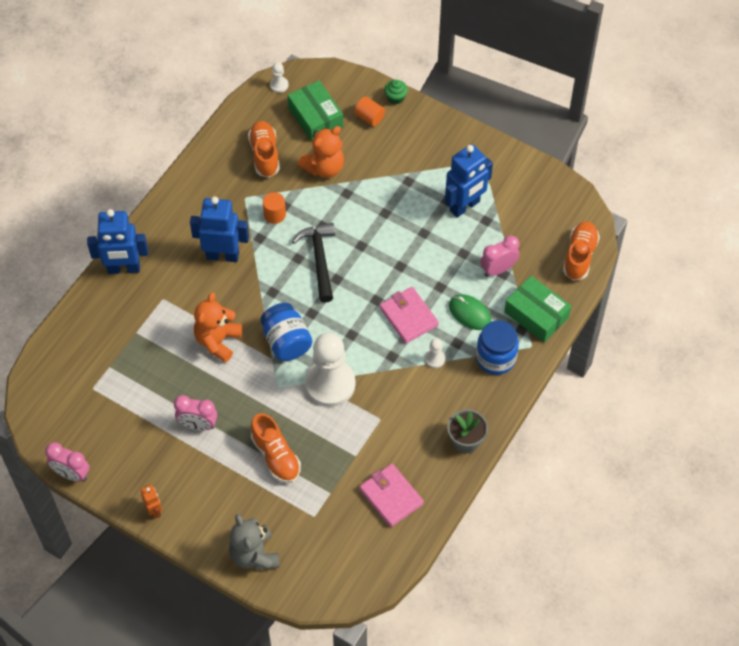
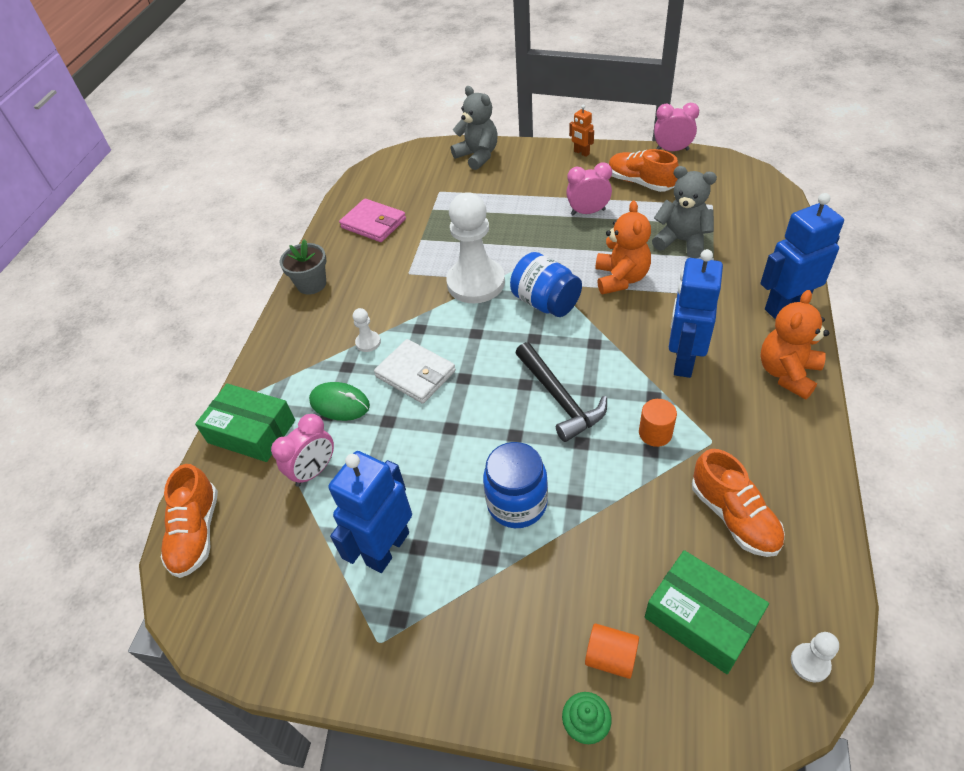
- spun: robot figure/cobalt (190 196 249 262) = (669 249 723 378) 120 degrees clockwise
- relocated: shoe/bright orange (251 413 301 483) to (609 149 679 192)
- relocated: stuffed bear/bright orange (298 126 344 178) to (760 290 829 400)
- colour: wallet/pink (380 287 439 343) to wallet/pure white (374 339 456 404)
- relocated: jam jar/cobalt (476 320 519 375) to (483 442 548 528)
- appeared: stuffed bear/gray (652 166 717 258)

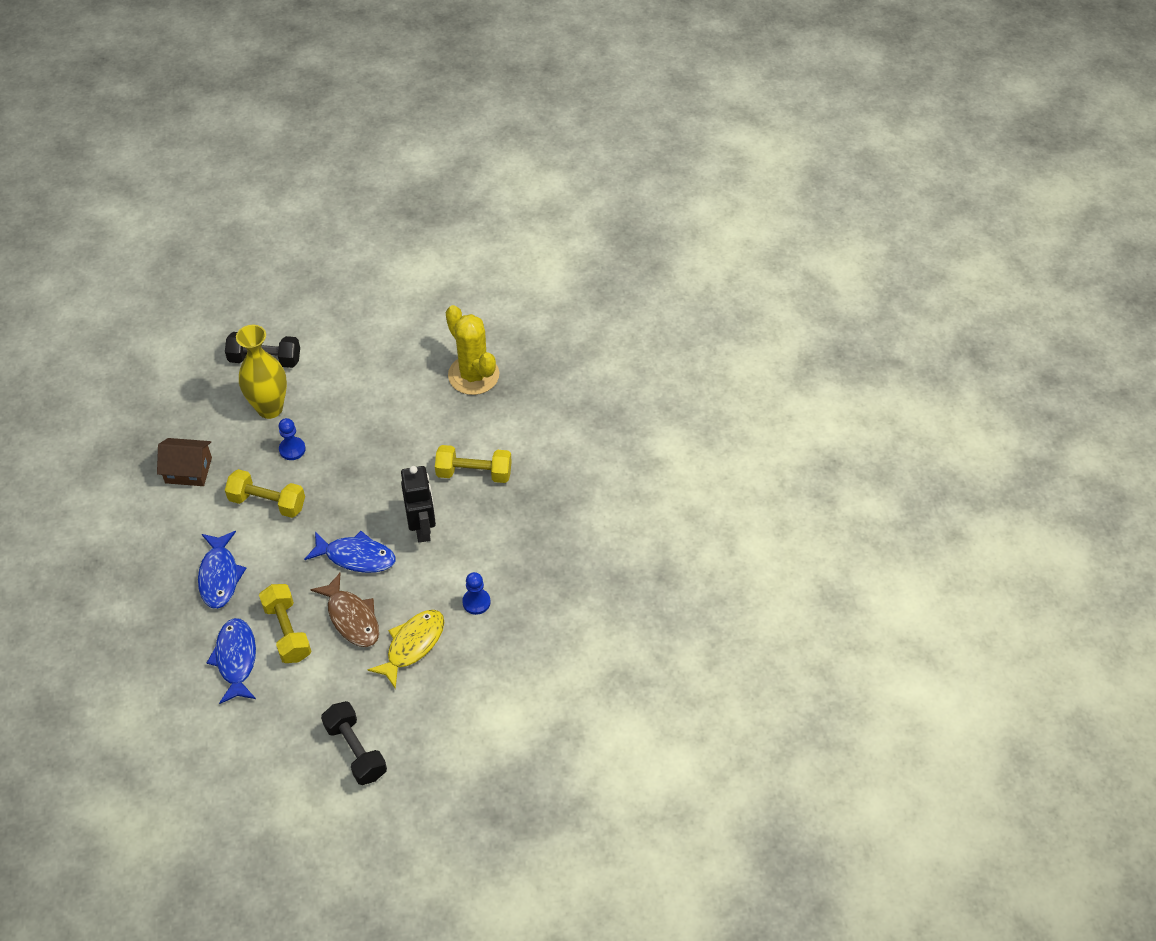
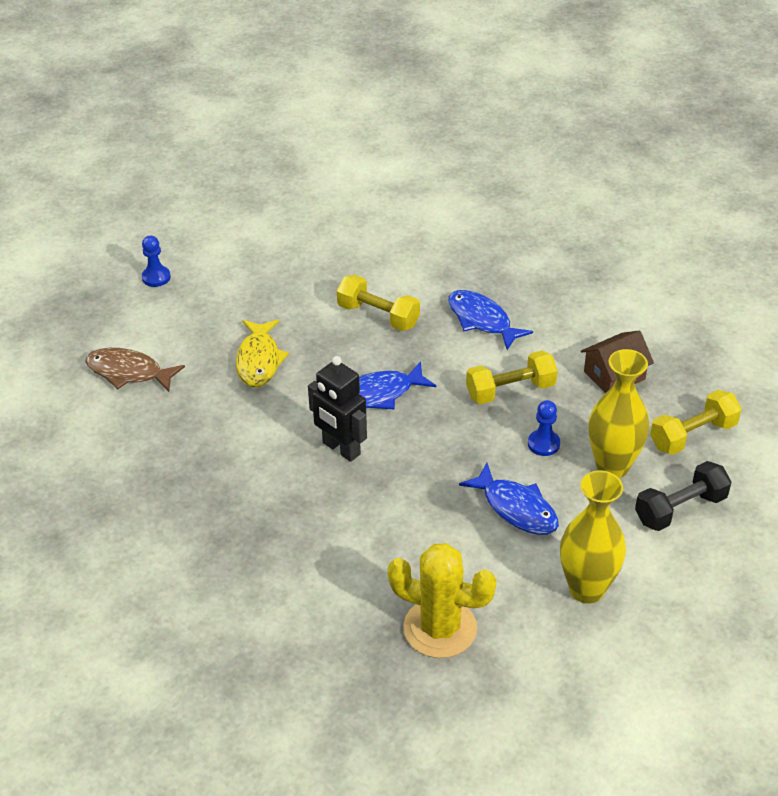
- relocated: toy fish/cobalt (207 618 256 704) to (459 463 559 535)
- relocated: toy fish/russet (310 573 379 647) to (85 348 185 392)
- missing: free weight/black (321 701 387 785)
- relocated: free weight/bright yellow (435 445 512 483) to (650 390 742 455)
- relocated: pawn/cobalt (462 572 490 615) to (142 236 171 287)
- appeared: flower vase/bright yellow (560 470 626 604)

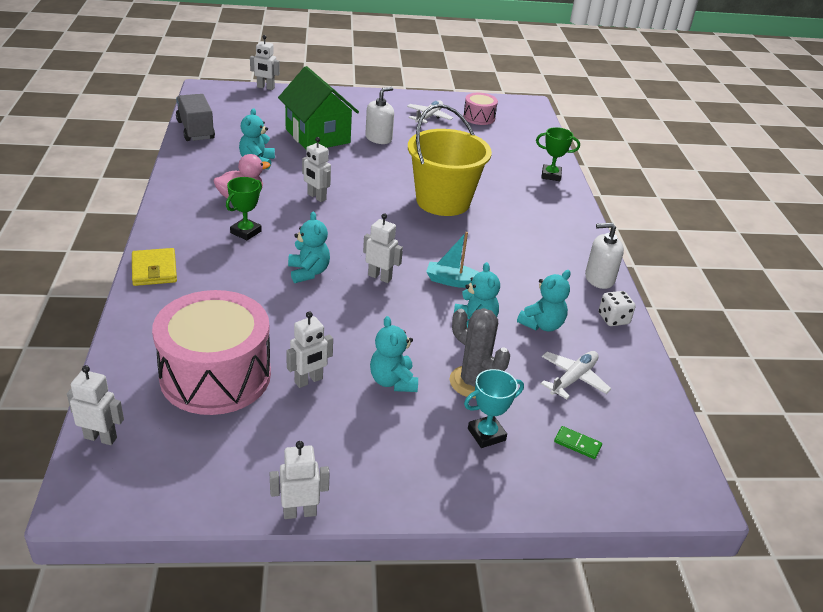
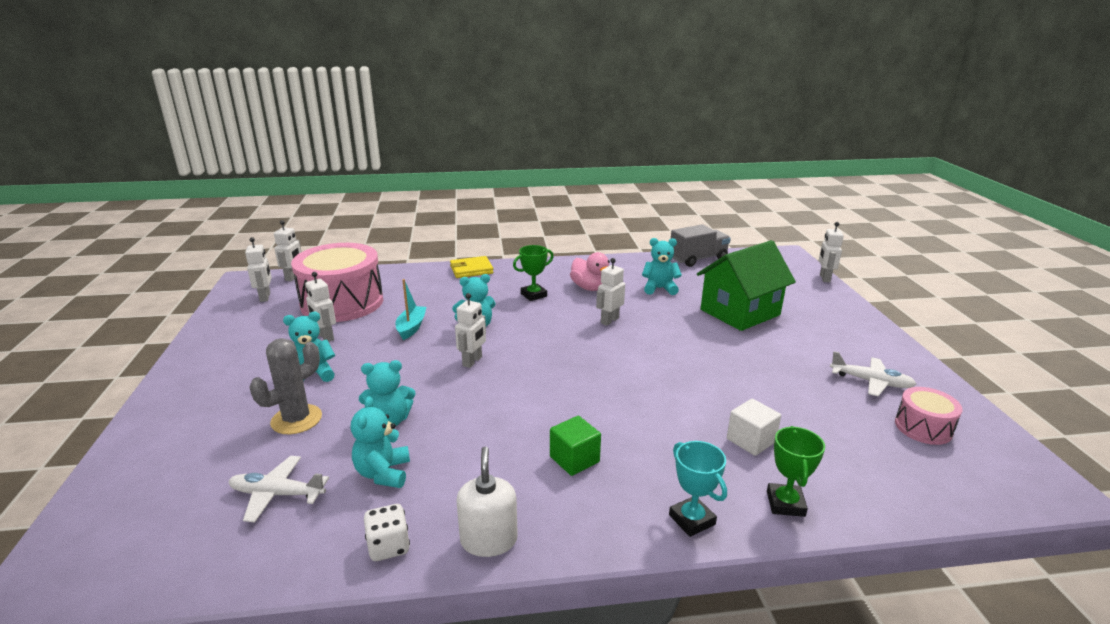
- spun: trophy/emerald (226 177 262 241) = (513 245 554 301) 60 degrees counterclockwise
- relocated: robot figure/pure white (270 441 330 519) to (245 237 272 302)
- missing: pump bottle/pure white (365 87 394 144)
- missing: sand bucket/bright yellow (408 104 492 216)
- relocated: toy boat/teal (426 232 479 288) to (395 279 427 340)
- relocated: trophy/teal (464 369 524 448) to (669 441 727 537)
- spun: stuffed bear/teal (517 270 571 332) = (351 396 410 488) 45 degrees clockwise
- spun: aeroplane/pure white (541 351 611 399) = (228 456 329 522) 150 degrees clockwise
- missing: domino/emerald (554 426 602 459)
- appeared: cube/emerald (550 416 601 476)
- appeared: cube/pure white (727 399 781 456)

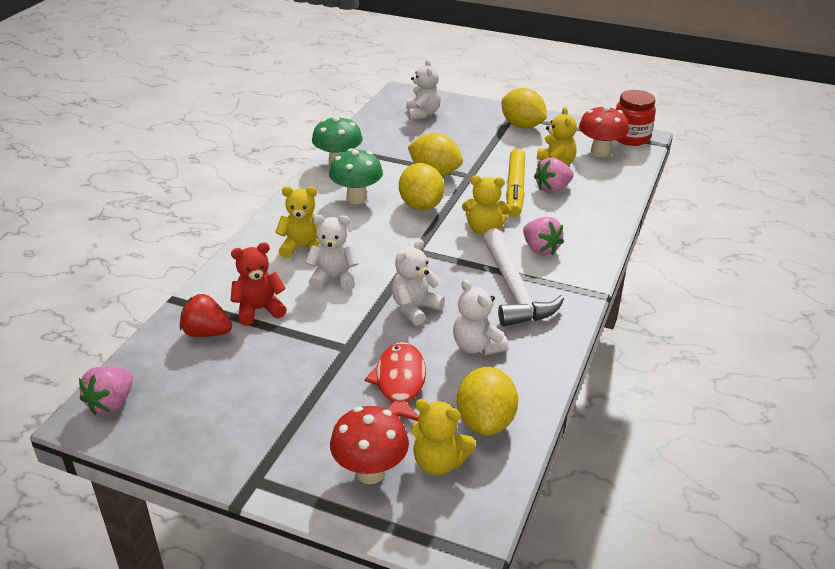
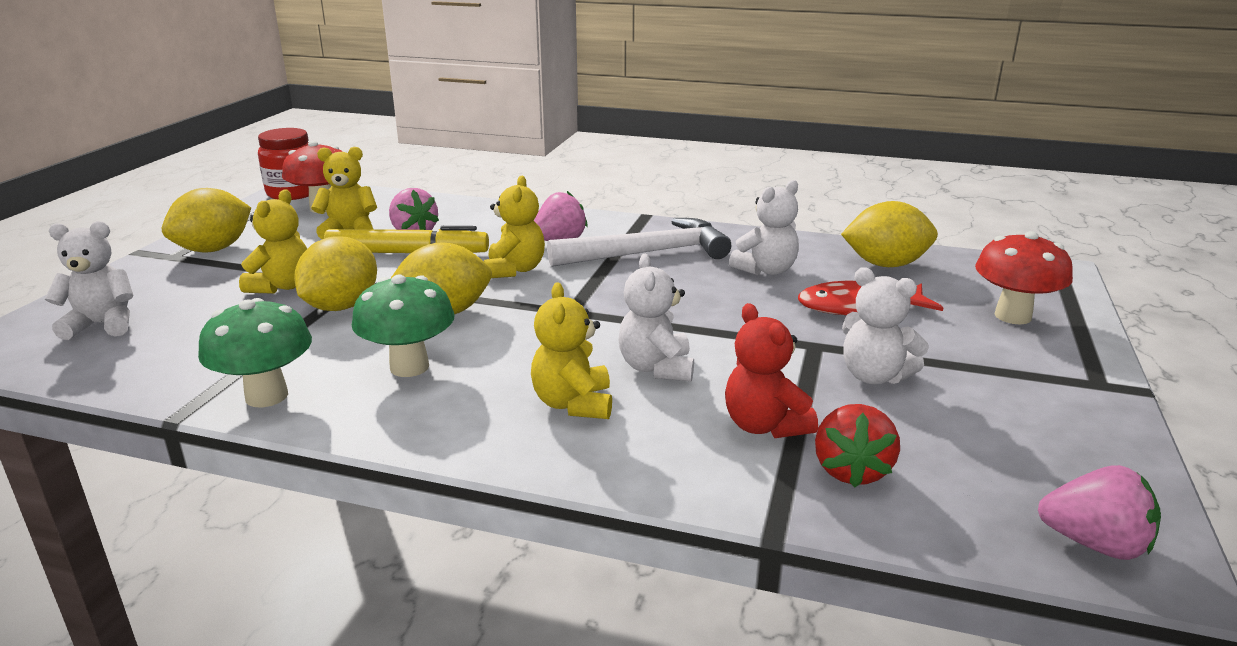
- relocated: stuffed bear/pure white (392 239 445 326) to (842 267 929 384)
- relocated: stuffed bear/bright yellow (411 399 475 475) to (239 190 307 294)

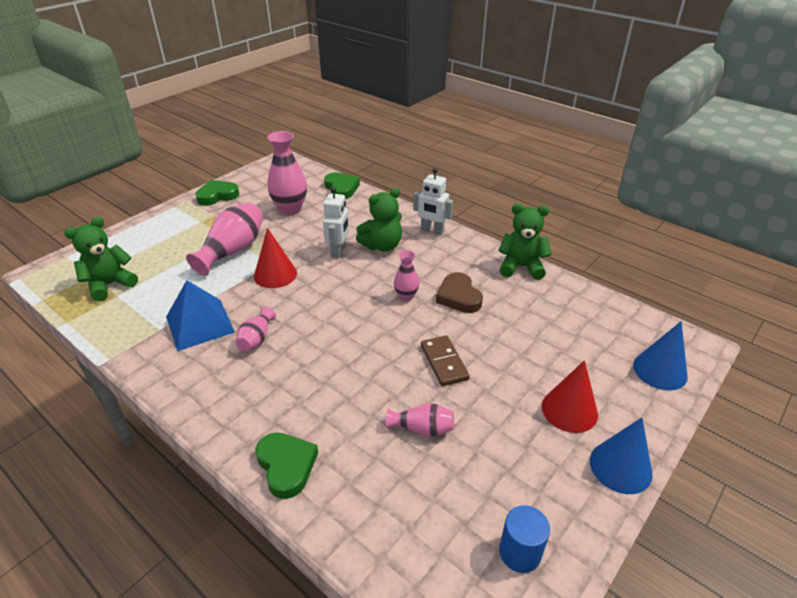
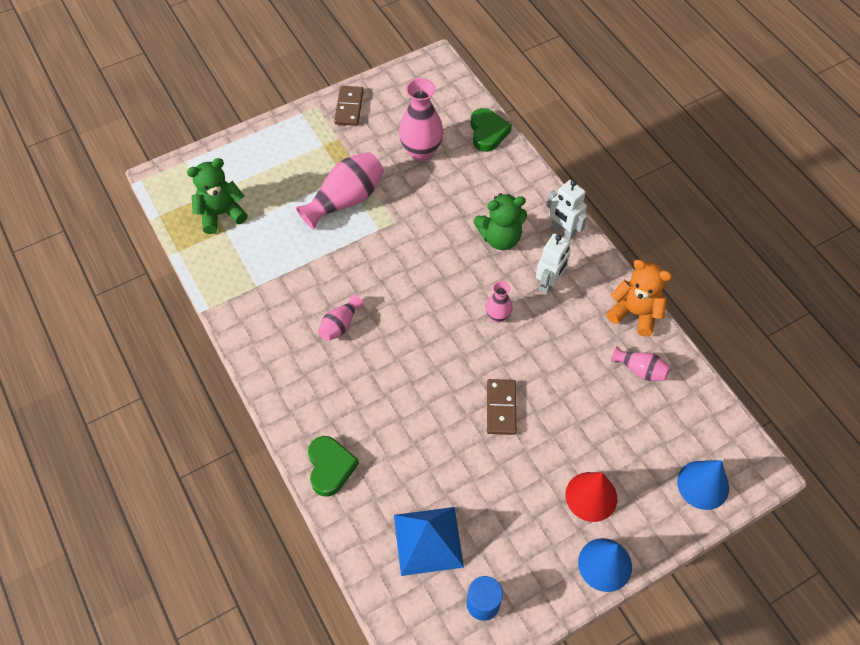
- relocated: pyramid shape/cobalt (166 280 235 351) to (394 507 464 576)
- exchanged: heart shape/emerald (195 180 240 206) to domino/russet (334 86 364 126)
- missing: cone/crimson (254 228 297 288)
- relocated: robot figure/pure white (323 187 349 258) to (536 233 570 294)
- relocated: flower vase/pink (386 403 454 437) to (611 346 670 381)
- missing: heart shape/russet (436 272 483 313)
- colour: stuffed bear/emerald (498 204 552 280) to stuffed bear/bright orange (607 260 672 337)

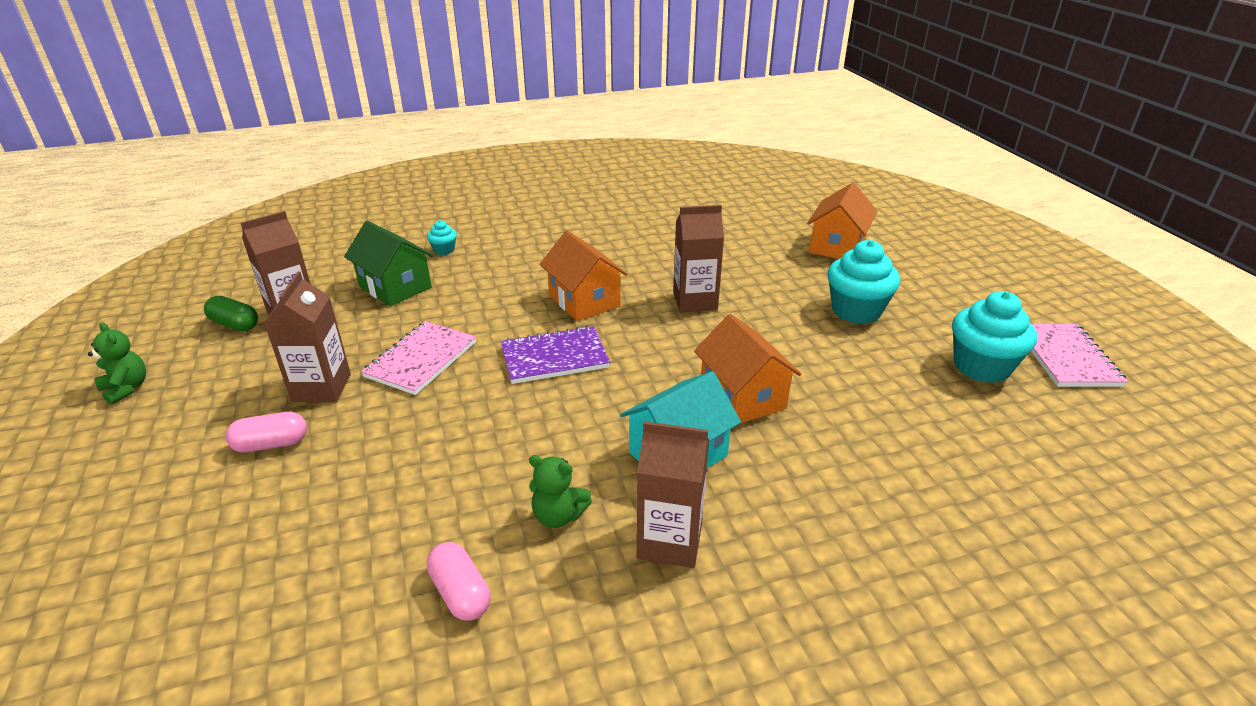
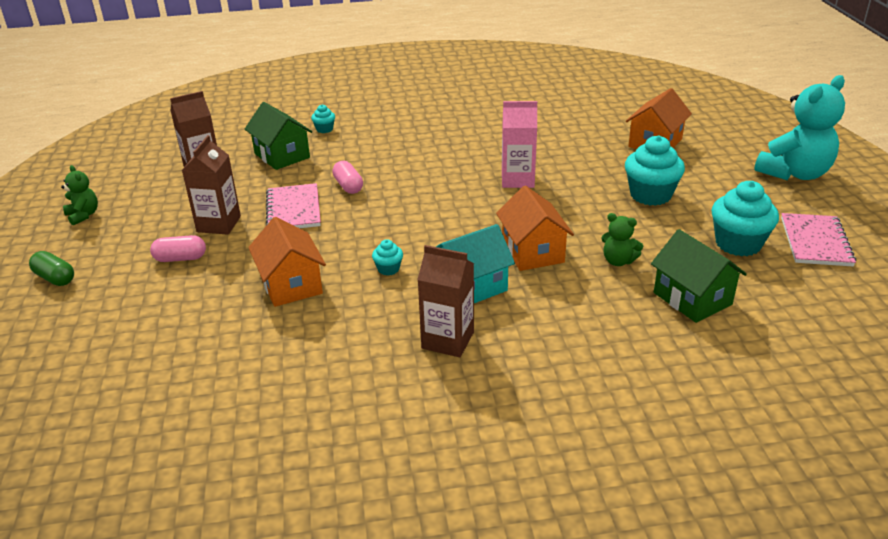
- relocated: pill/emerald (204 296 258 331) to (29 251 74 286)
- spun: notepad/pink (361 321 476 395) = (266 183 321 228) 45 degrees counterclockwise
- relocated: pill/pink (427 542 490 621) to (332 161 363 194)
- missing: notepad/royal purple (501 326 610 384)
- relocated: stuffed bear/emerald (529 455 592 528) to (601 213 643 266)
- relocated: toy house/bright orange (540 231 628 321) to (248 217 326 307)
- colour: carton/russet (673 205 724 312) to carton/pink (502 101 537 188)
- appeared: fairy cake/teal (372 239 403 276)
- appeared: toy house/emerald (651 229 747 323)
- appeared: stuffed bear/teal (754 75 845 180)

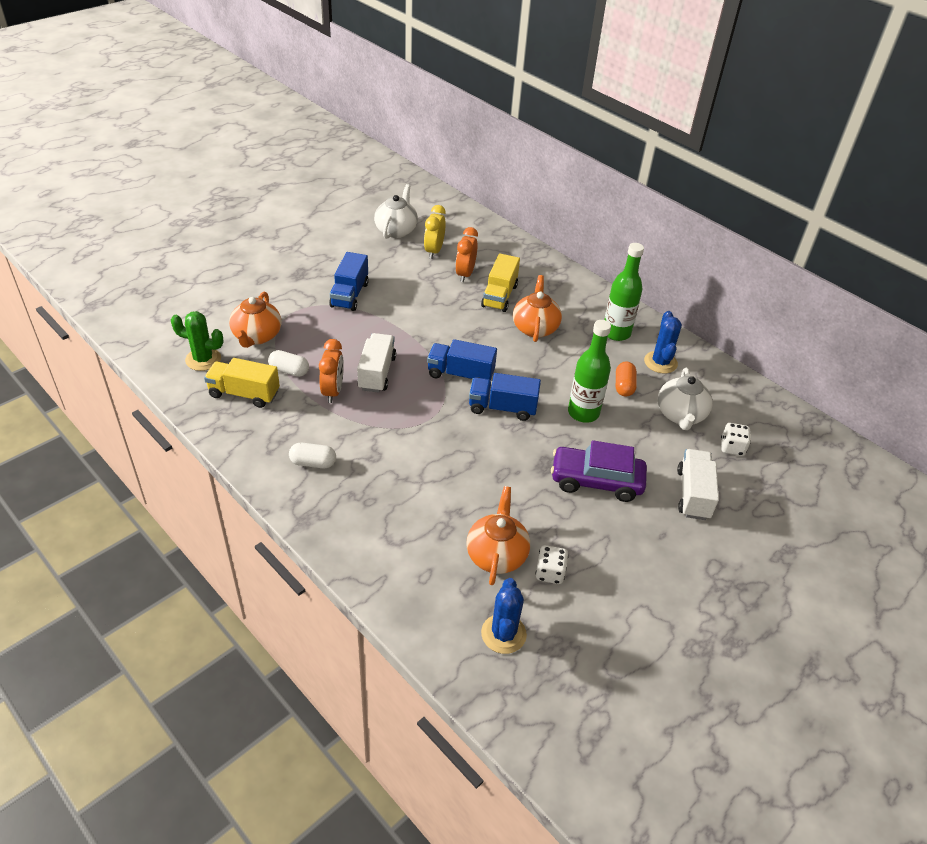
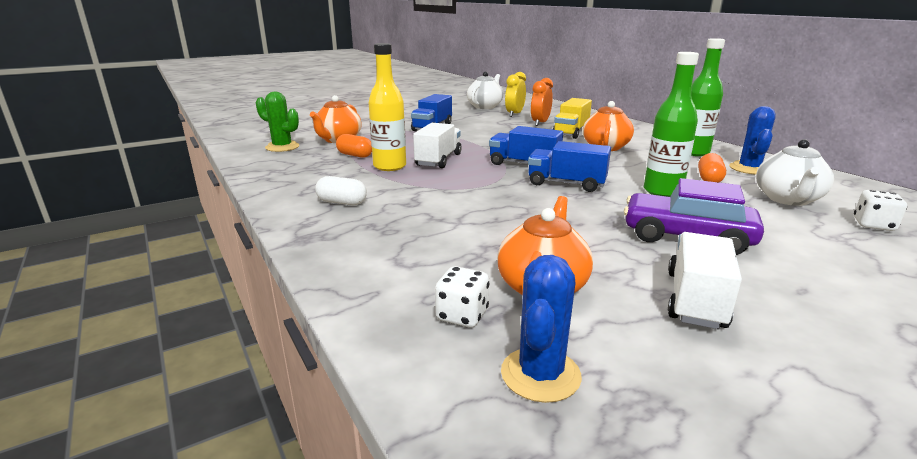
- missing: toy truck/bright yellow (204 358 280 408)
- colour: pill/pure white (268 350 309 377) to pill/bright orange (336 134 372 158)
- exchanged: bedside clock/bright orange (319 339 344 403) to flask/bright yellow (368 43 406 171)
- relocated: die/pure white (535 545 568 584) to (435 266 490 327)
- relocated: toy truck/pure white (677 449 719 520) to (668 232 742 329)

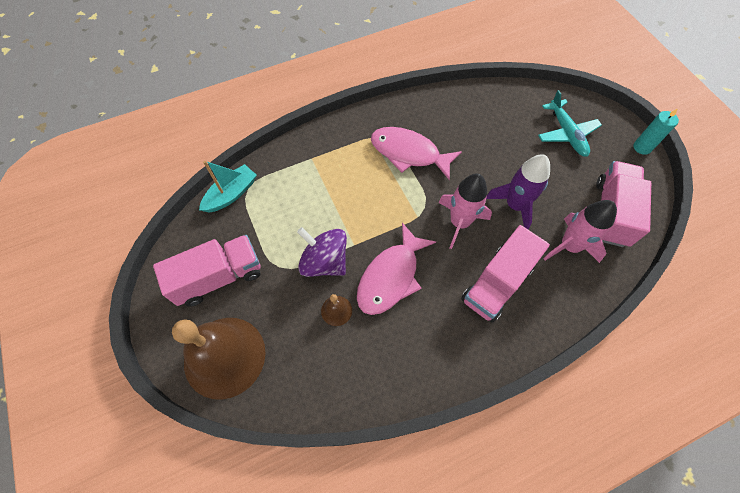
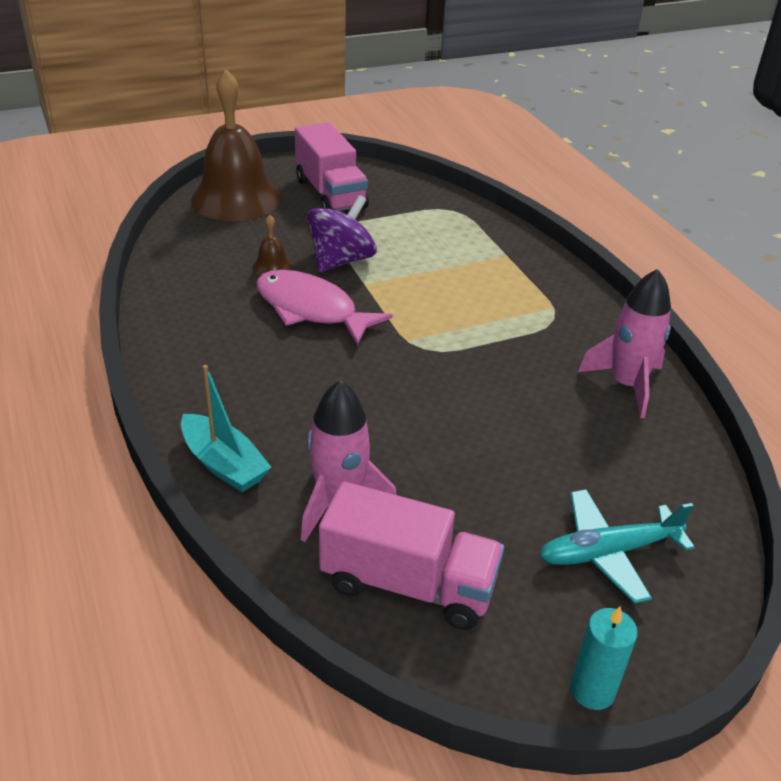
- relocated: toy boat/teal (199 161 257 213) to (181 365 271 492)
- missing: toy fish/pink (371 127 462 180)
- relocated: toy rocket/pink (438 174 492 249) to (578 269 671 418)
- missing: toy truck/pink (461 225 550 323)
- missing: toy rocket/royal purple (486 154 550 230)

